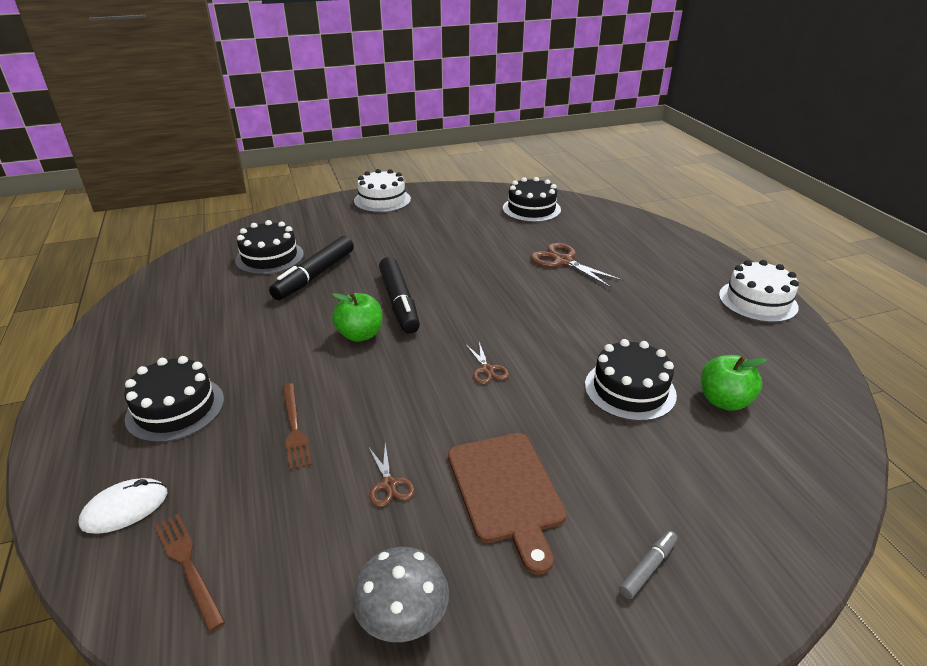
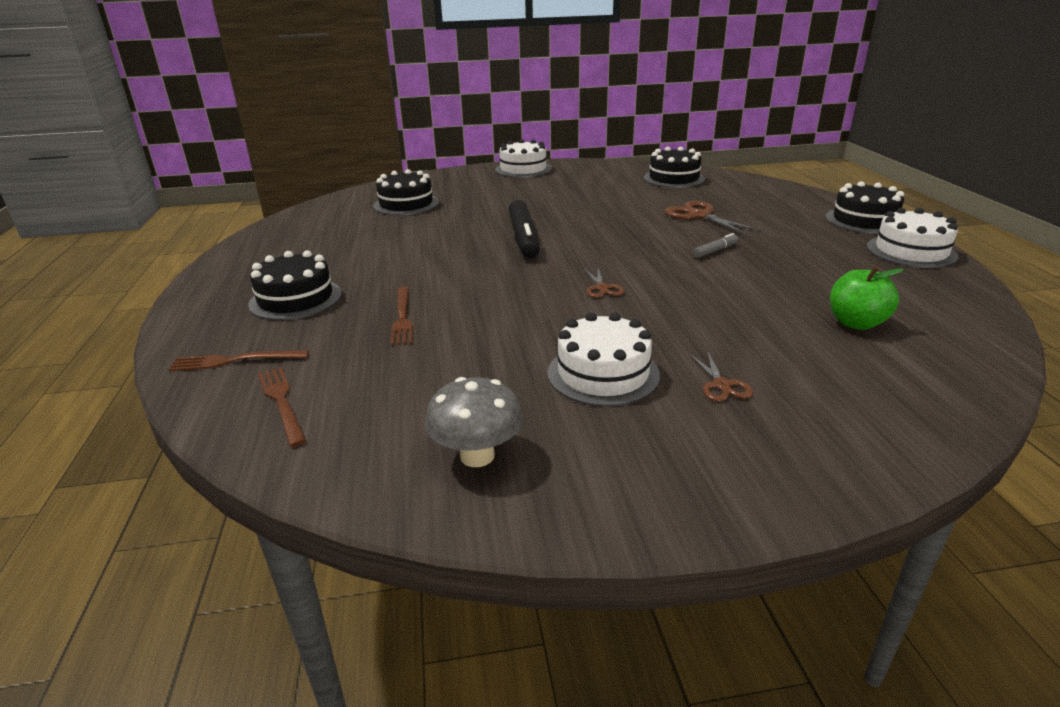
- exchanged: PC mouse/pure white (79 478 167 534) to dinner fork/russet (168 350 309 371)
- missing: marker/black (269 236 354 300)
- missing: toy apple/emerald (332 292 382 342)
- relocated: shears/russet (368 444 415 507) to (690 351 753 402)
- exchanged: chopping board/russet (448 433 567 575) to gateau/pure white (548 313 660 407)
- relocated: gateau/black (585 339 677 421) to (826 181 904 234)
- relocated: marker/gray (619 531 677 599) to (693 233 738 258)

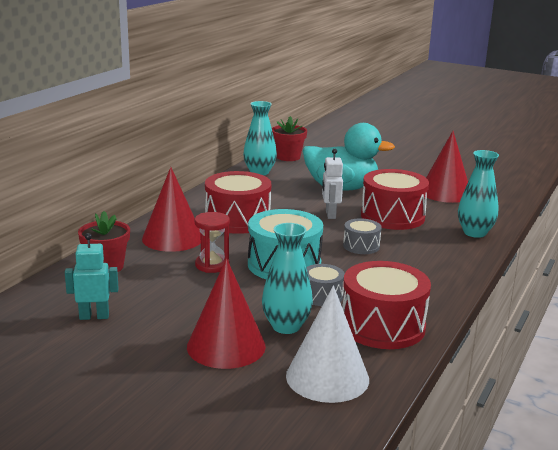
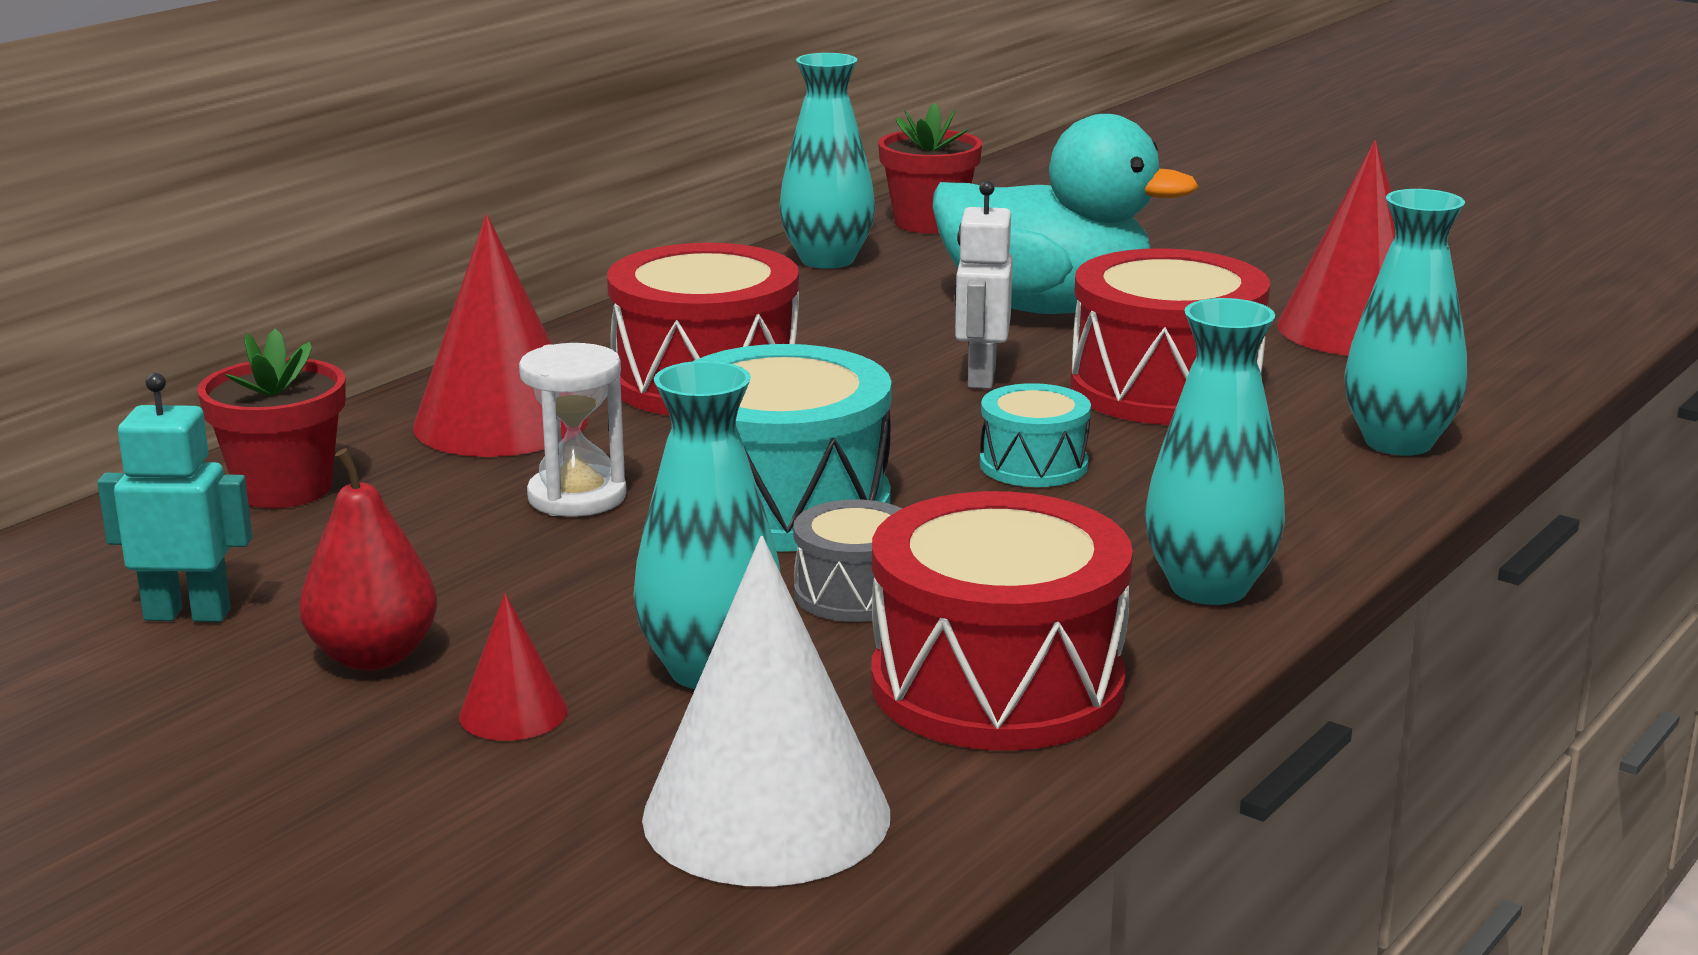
- size: cone/crimson (187 258 266 369) = (459 593 568 741) x0.47
- colour: hourglass/crimson (195 212 230 273) to hourglass/pure white (519 343 627 517)
- colour: drum/gray (343 218 382 254) to drum/teal (980 383 1091 487)
- appeared: pear fruit/crimson (300 448 437 670)
- appeared: flower vase/teal (1145 298 1285 605)

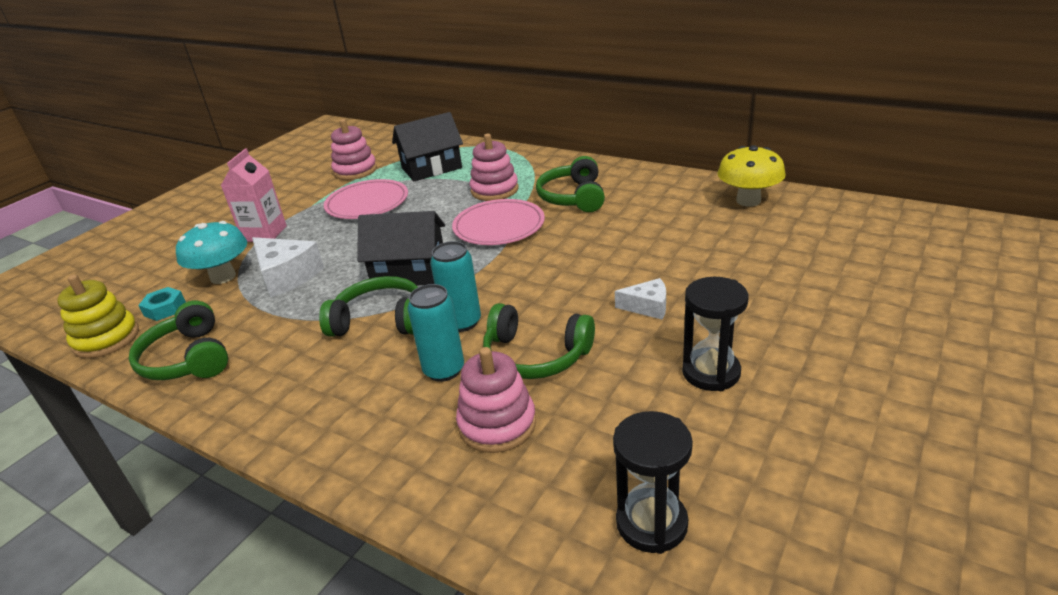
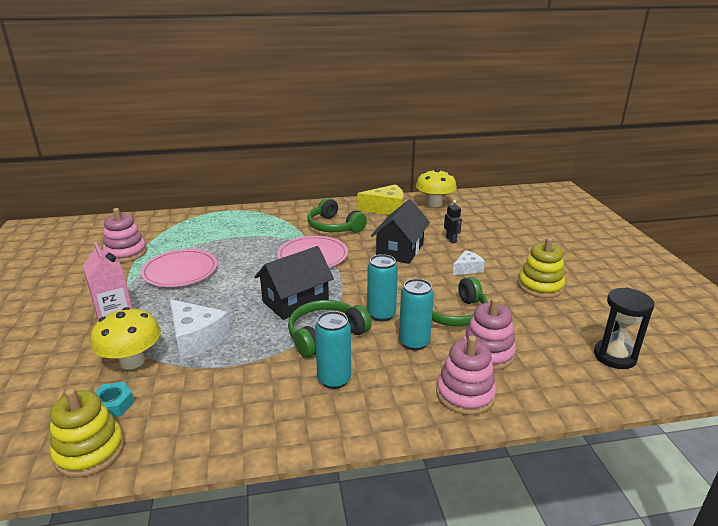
- missing: headphones/emerald (129 300 228 380)
- colour: mushroom/teal (176 221 247 284) to mushroom/bright yellow (90 307 161 370)
- spun: piece of cheese/pure white (252 237 324 297) = (170 299 231 360) 45 degrees clockwise
- relocated: toy house/black (392 112 463 181) to (371 199 430 264)
- relocated: stacking rings/pink (470 134 518 201) to (436 335 497 415)
- exchanged: hourglass/black (682 277 749 391) to stacking rings/bright yellow (518 237 565 298)
- appeared: tin/teal (315 311 351 389)
- appeared: piece of cheese/bright yellow (358 184 404 215)
- appeared: robot figure/black (444 200 462 243)

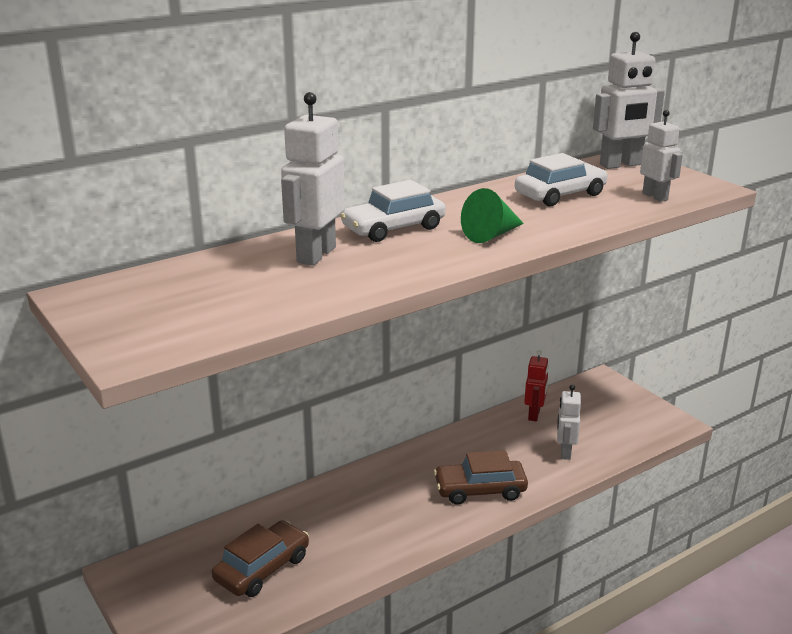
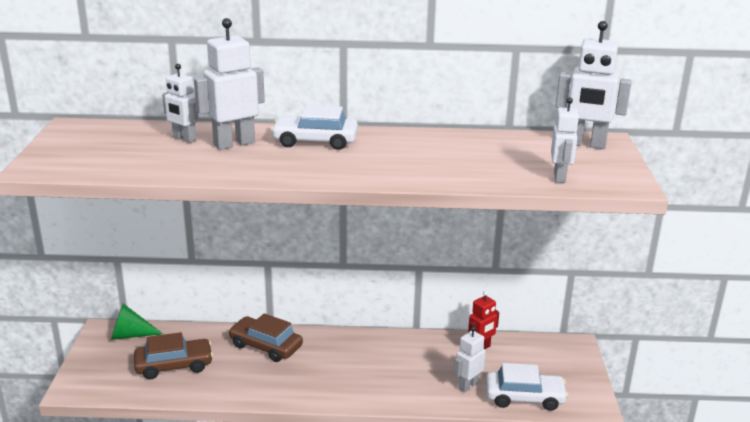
- relocated: automobile/russet (434 450 528 505) to (229 313 303 362)
- relocated: cone/emerald (461 188 524 243) to (111 304 163 340)
- relocated: automobile/pure white (515 153 608 206) to (486 363 568 411)
- appeared: robot figure/pure white (162 64 199 143)

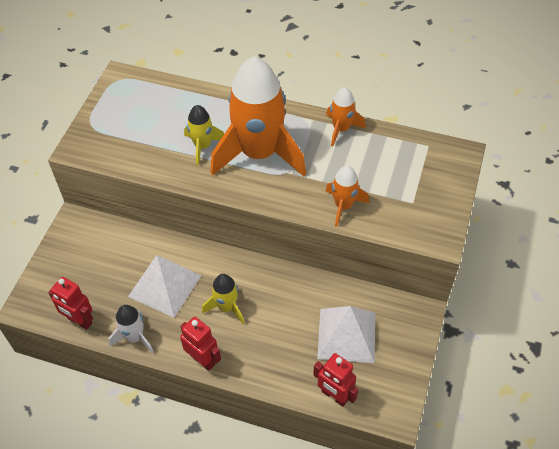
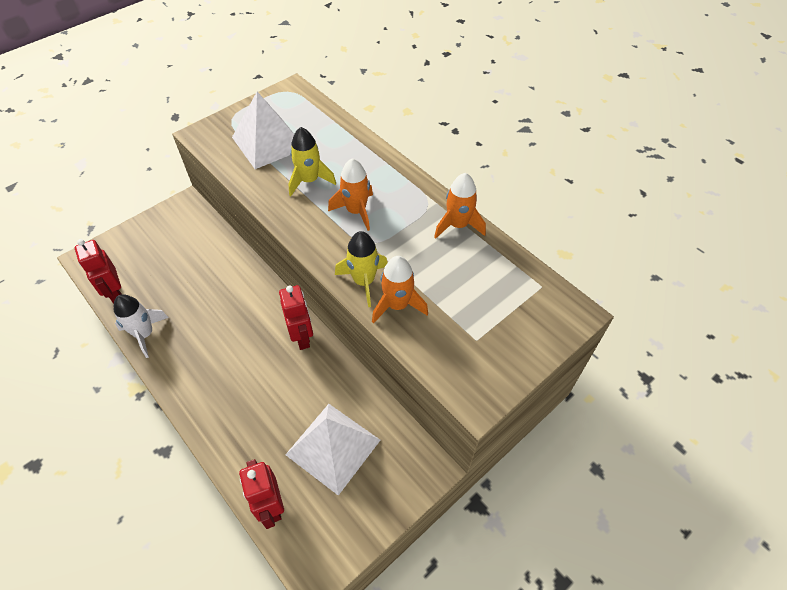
- relocated: pyramid shape/pure white (128 255 202 318) to (232 92 294 169)
- relocated: robot figure/crimson (180 317 221 371) to (279 285 313 350)
- relocated: toy rocket/bright yellow (202 274 244 324) to (335 231 387 307)
- size: toy rocket/bright orange (211 56 306 176) = (328 158 373 231) x0.46

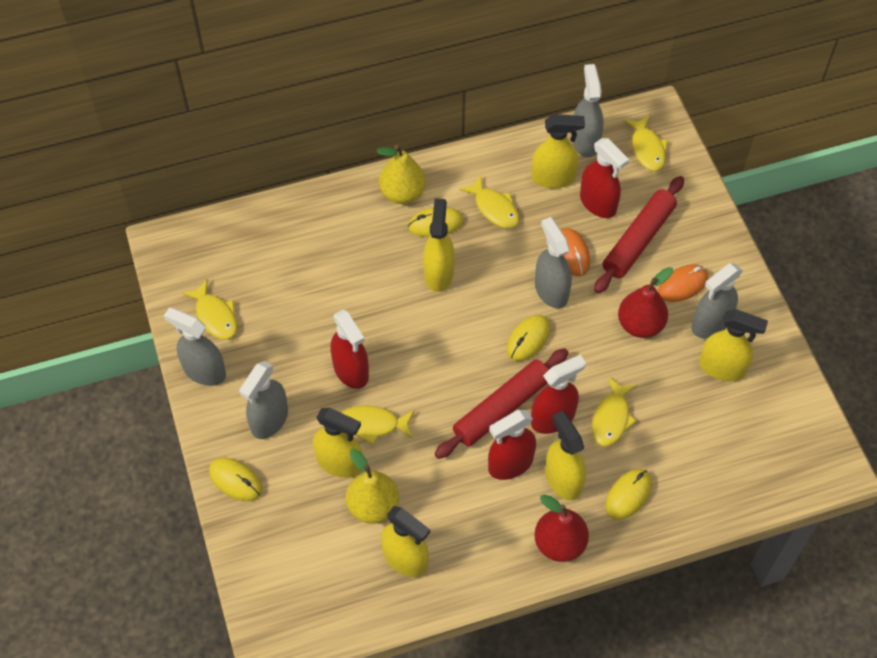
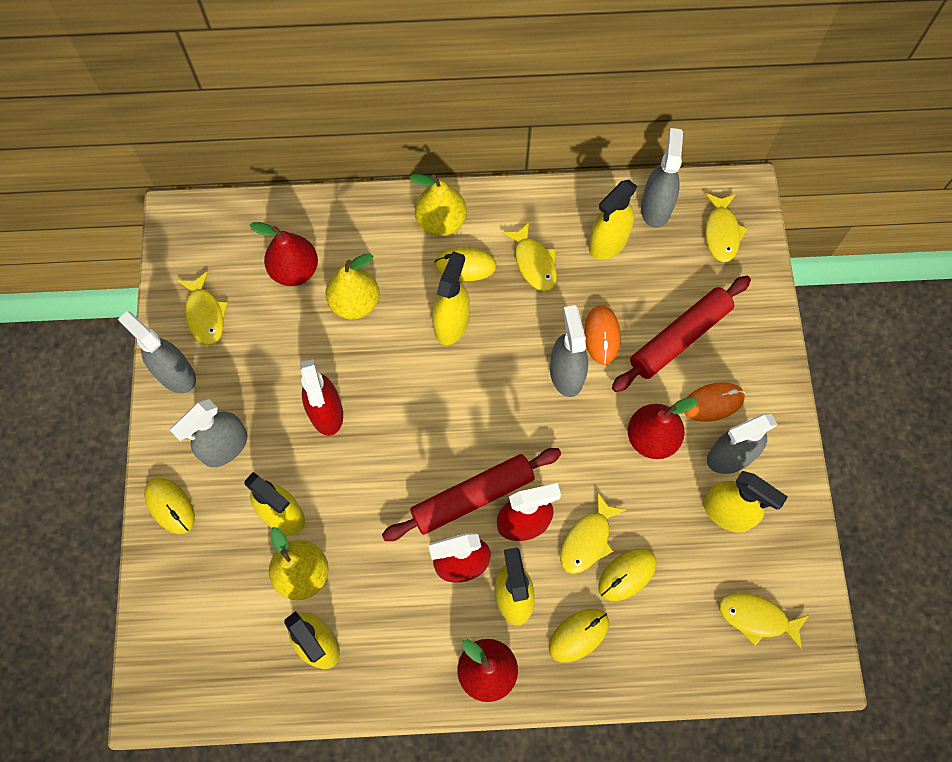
- relocated: toy fish/bright yellow (341 405 415 445) to (719 592 809 650)
- relocated: PC mouse/bright yellow (507 315 550 361) to (598 549 657 601)
- spun: spray bottle/bright yellow (531 114 585 189) = (589 180 638 260) 120 degrees clockwise
- missing: spray bottle/crimson (580 138 629 218)
- appeared: pear fruit/crimson (250 222 318 286)
- appeared: pear fruit/bright yellow (325 253 379 320)

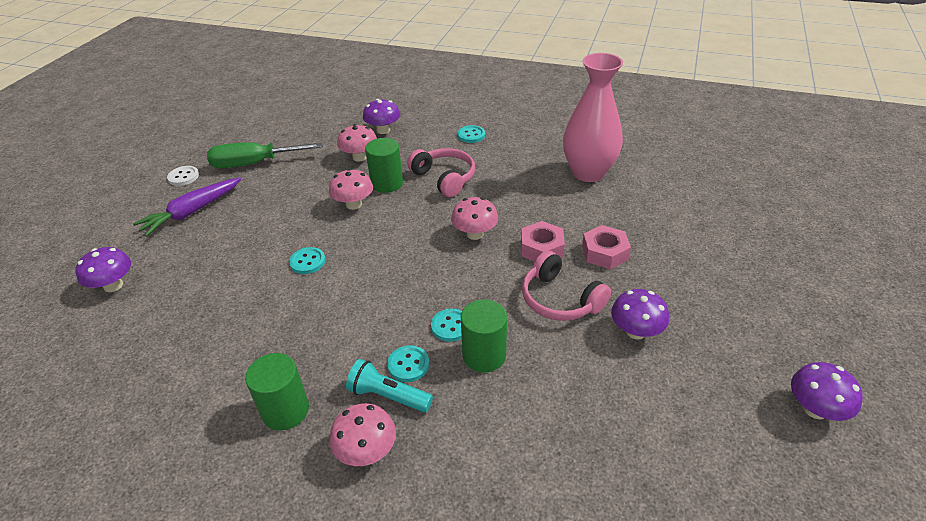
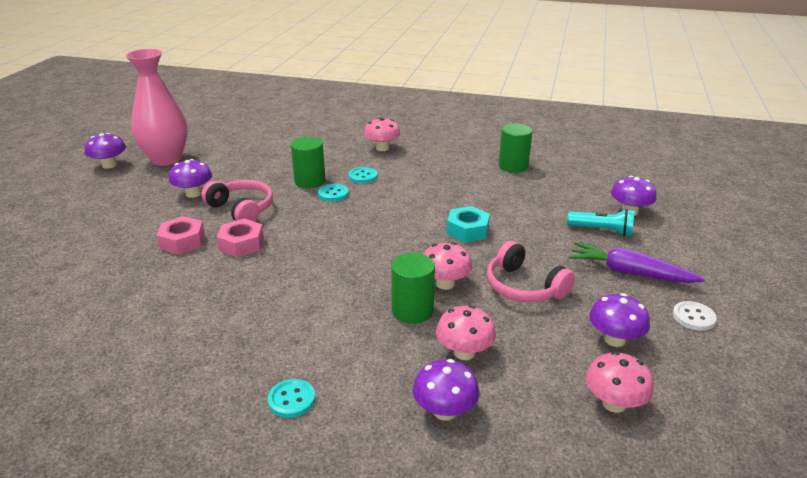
- spun: toy carrot/royal purple (133 178 241 236) = (569 242 705 283) 105 degrees counterclockwise
- exchanged: screwdriver/emerald (207 142 323 168) to mushroom/royal purple (589 293 650 347)
- relocated: cylinder/emerald (245 353 309 431) to (499 124 532 173)
- exchanged: sewing button/teal (289 247 325 274) to hex nut/teal (447 206 490 243)
- relocated: flashlight/teal (346 359 433 412) to (567 209 634 237)
- relocated: headphones/pink (407 148 475 197) to (487 241 575 302)
- relocated: mushroom/pink (451 197 498 240) to (585 352 654 413)
- relocated: flower vase/pink (563 53 623 182) to (126 49 188 166)

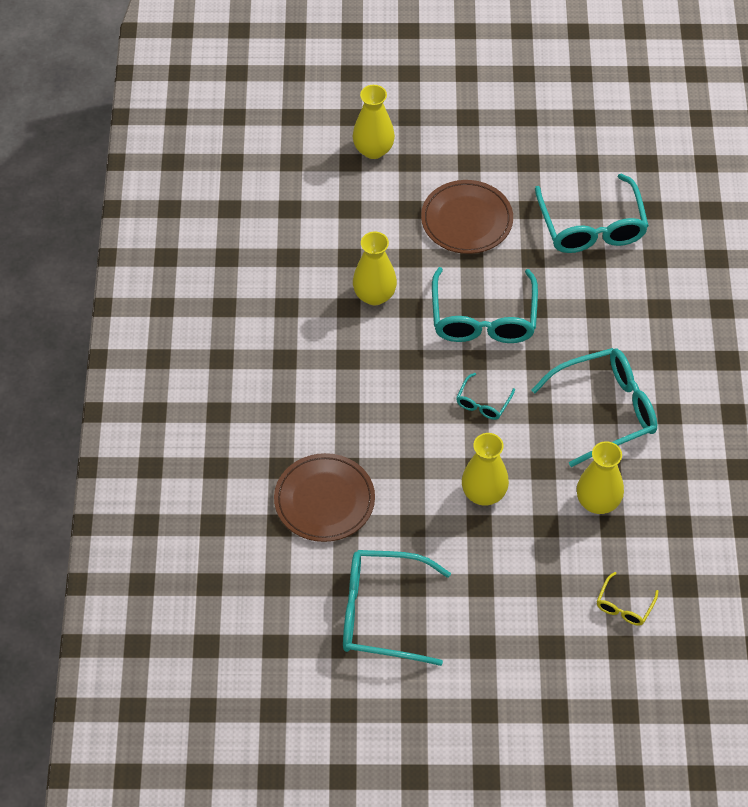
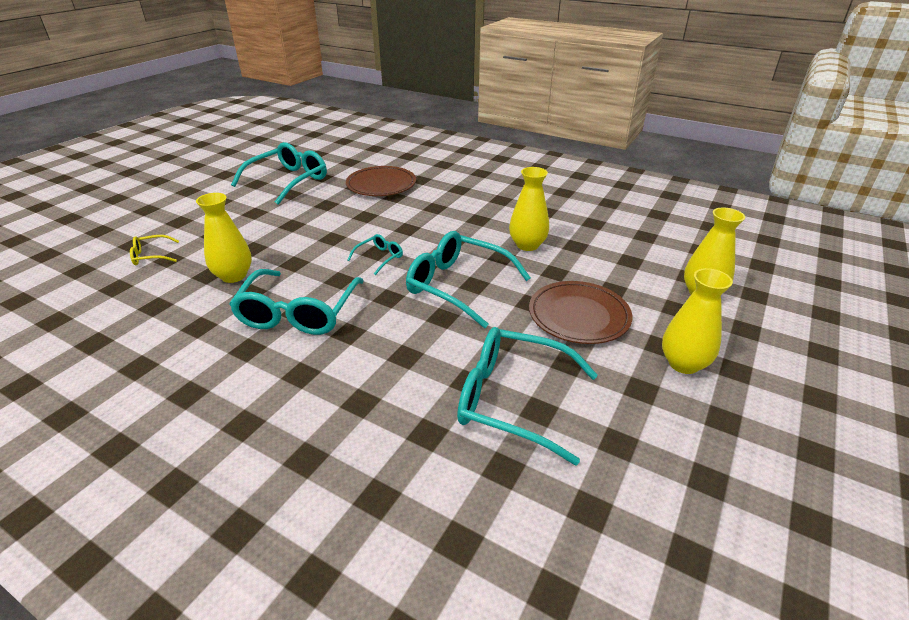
- spun: spectacles/teal (456 373 515 420) = (347 234 403 275) 75 degrees clockwise
- relocated: flower vase/bright yellow (462 433 509 506) to (662 268 733 374)
- spun: spectacles/bright yellow (597 572 659 626) = (130 235 179 265) 75 degrees counterclockwise

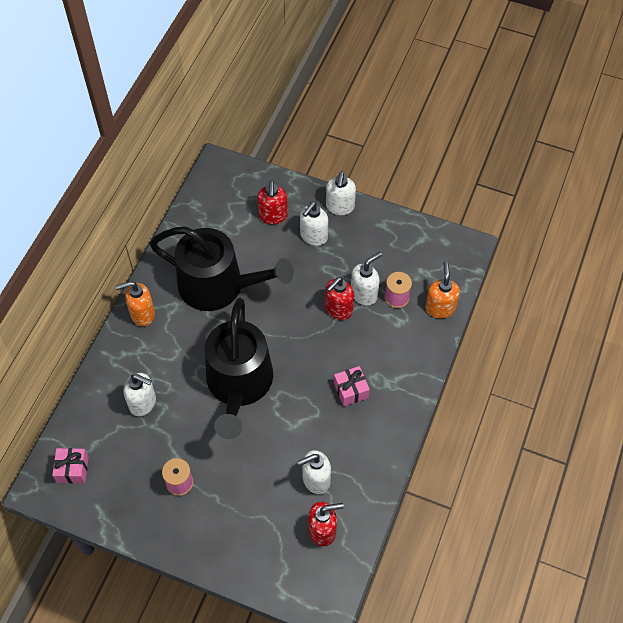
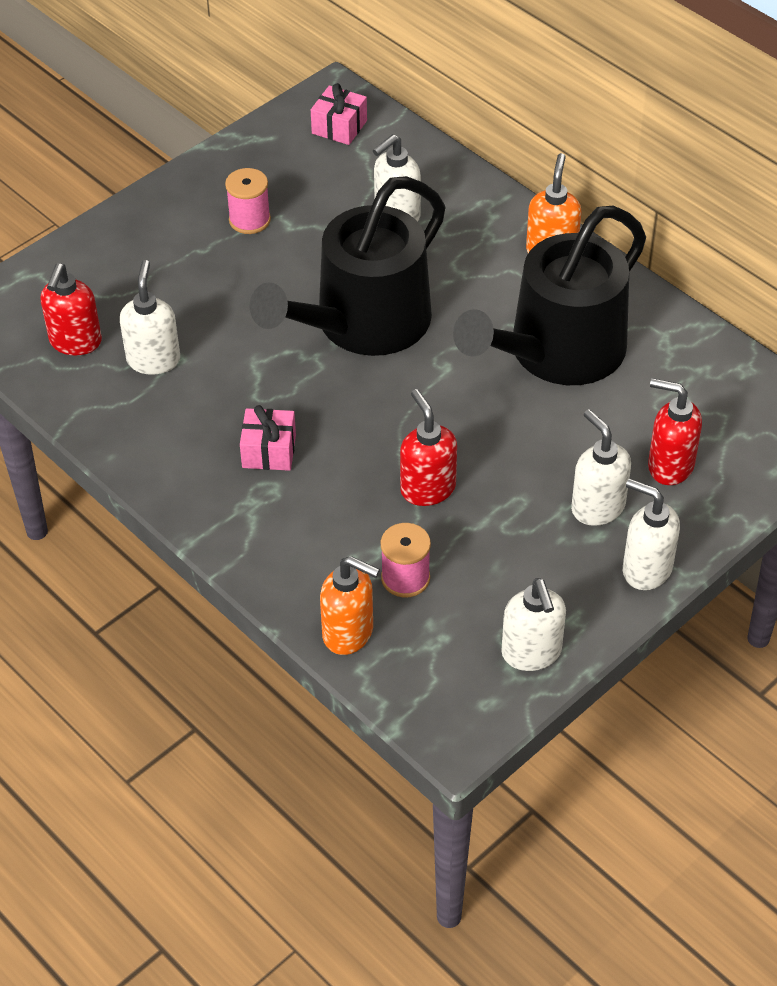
- spun: watering can/black (205 298 273 439) = (249 176 445 356) 75 degrees counterclockwise
- relocated: pump bottle/pure white (351 252 382 306) to (501 578 566 671)

